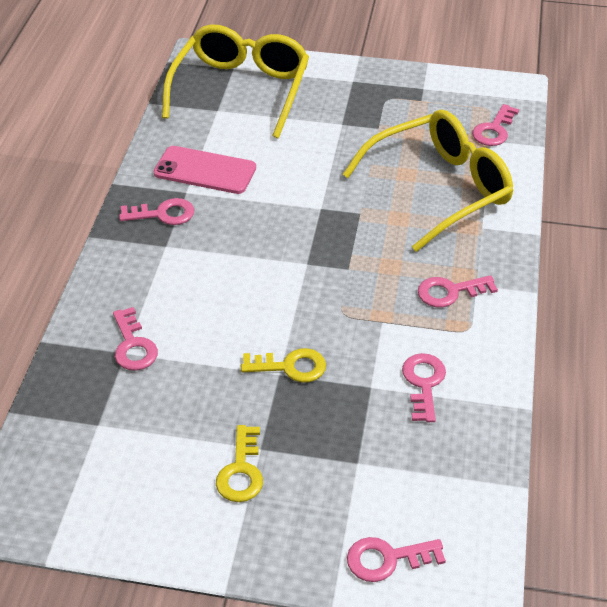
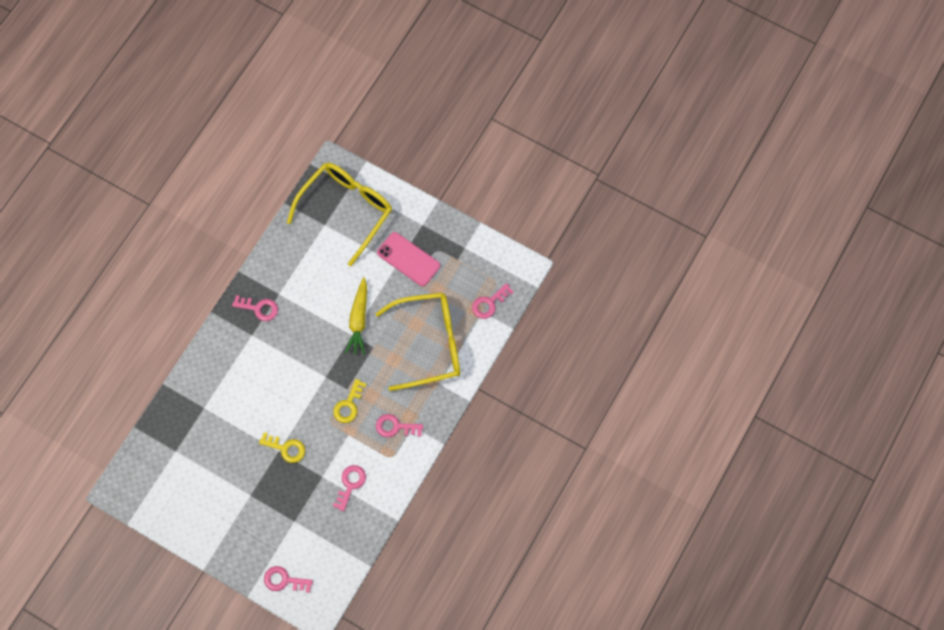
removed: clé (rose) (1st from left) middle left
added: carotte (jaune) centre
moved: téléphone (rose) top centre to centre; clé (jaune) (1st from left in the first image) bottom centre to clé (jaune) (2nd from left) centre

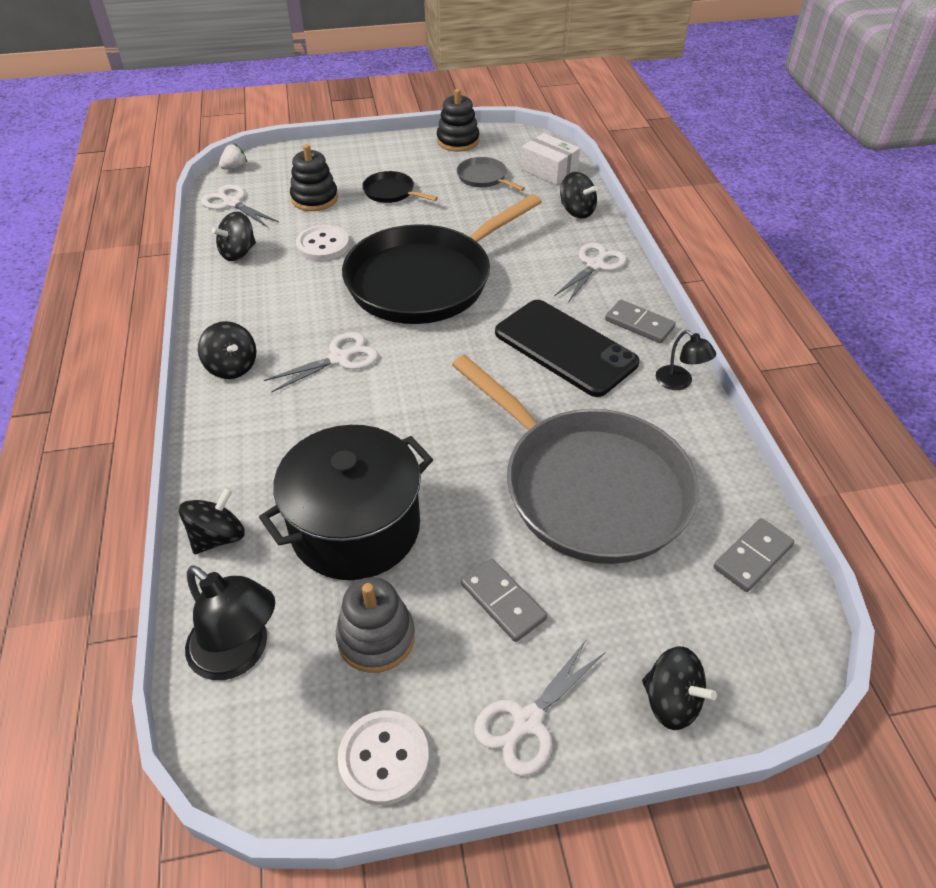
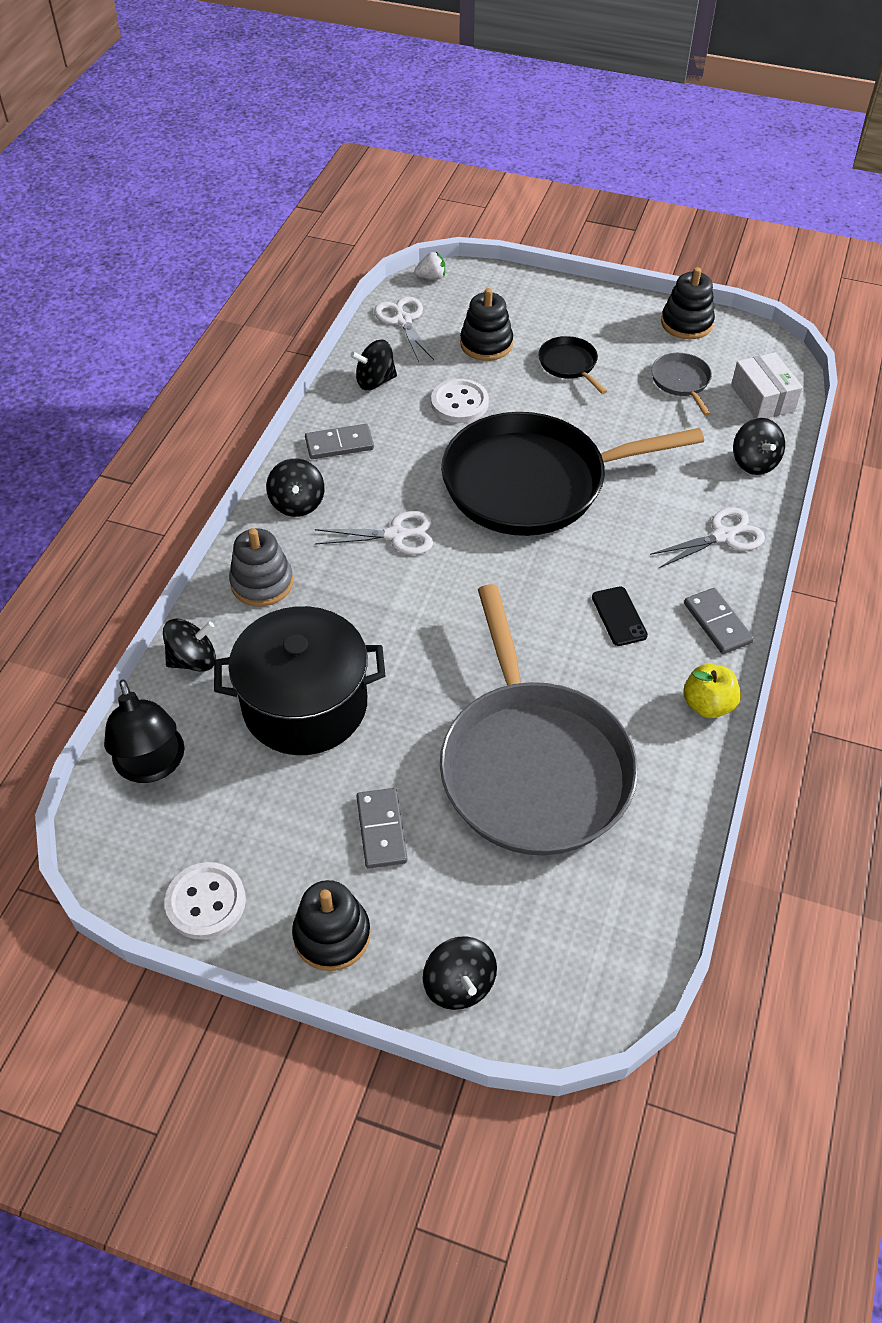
moved: jouet à empiler (gris) bottom centre to middle left; domino (gris) (3rd from left in the first image) middle right to domino (gris) (1st from left) centre
replaced: ciseaux (blanc) (3rd from left) bottom centre to jouet à empiler (noir) (1st from left) bottom centre; lampe (noir) (2nd from left) middle right to pomme (jaune) middle right
resized: téléphone (noir) centre = middle right x0.45

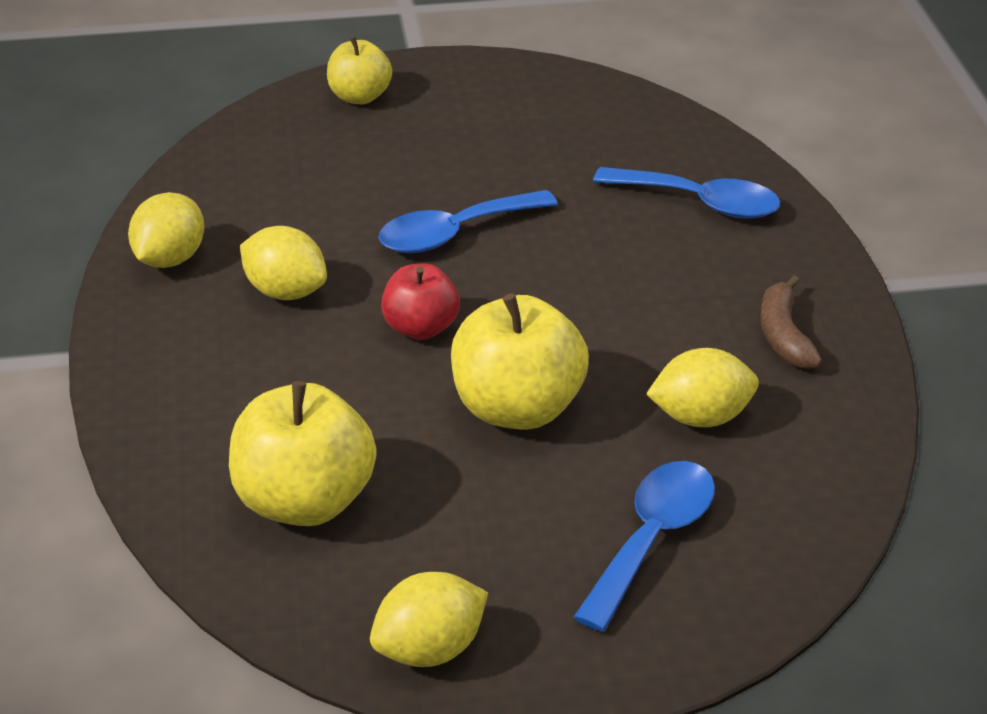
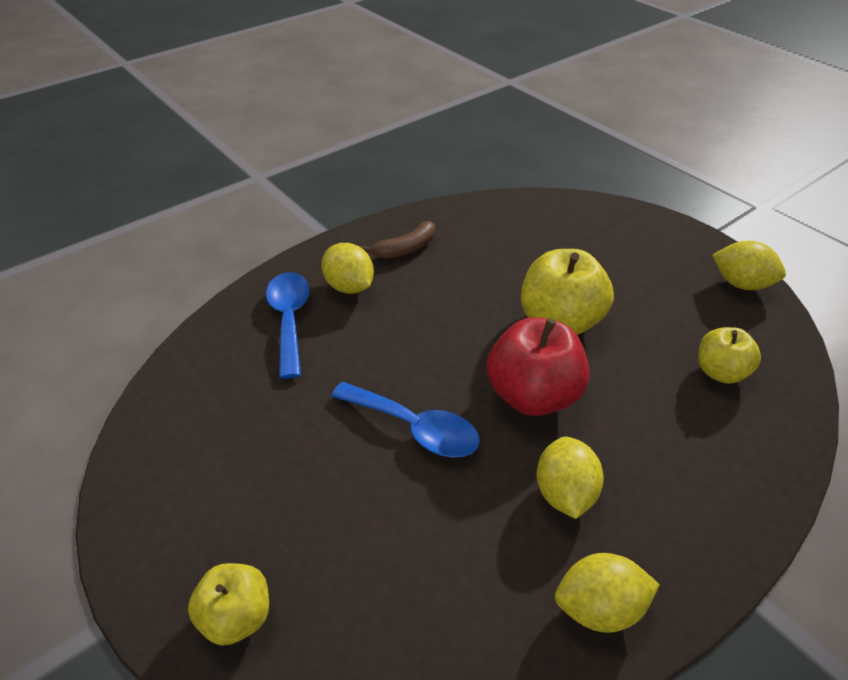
removed: cuillère (bleu) (2nd from left) bottom centre
moved: citron (jaune) (4th from left in the first image) middle right to citron (jaune) (1st from left) centre
resized: pomme (jaune) (1st from left in the first image) middle left = middle right x0.60; pomme (rouge) centre = centre x1.65

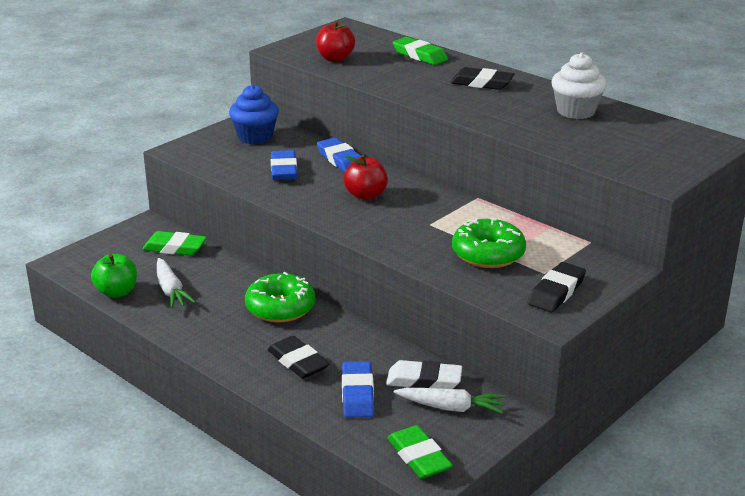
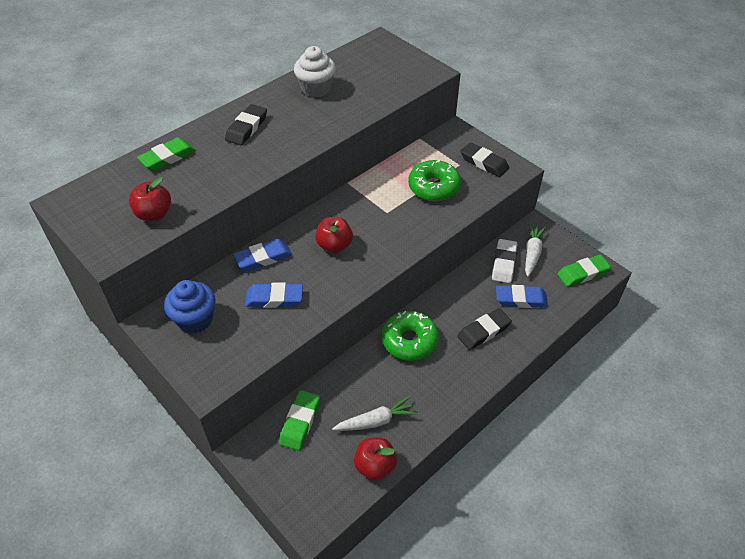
recoloured: pomme (vert) middle left to pomme (rouge) (3rd from left) bottom centre

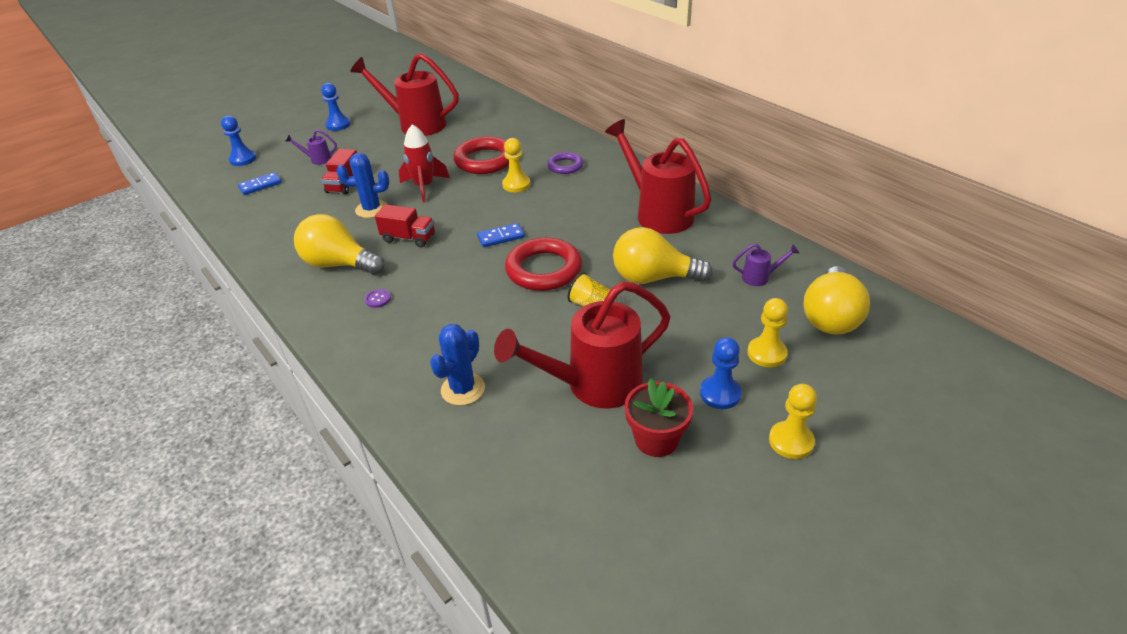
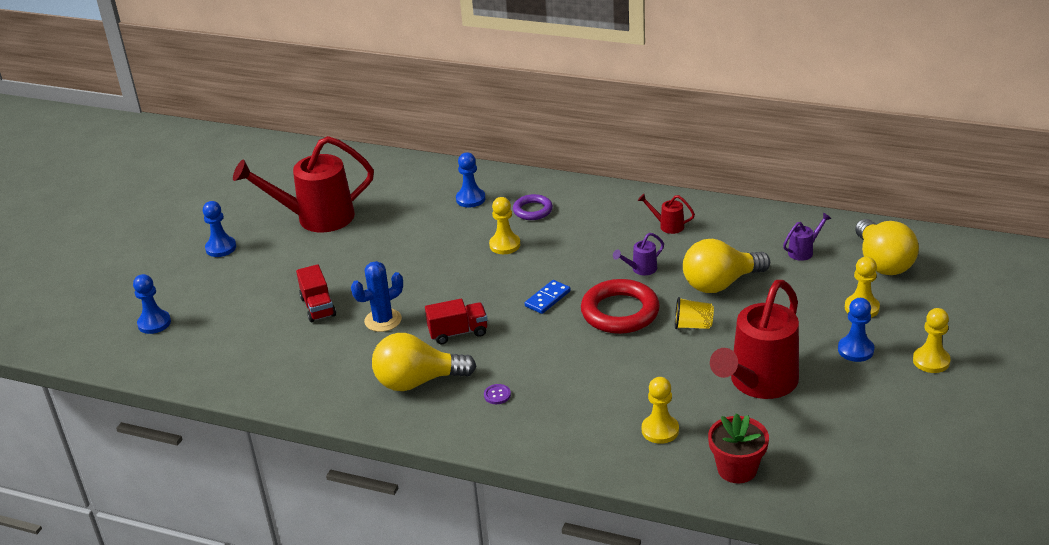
removed: domino (bleu) (1st from left) top left; fusée (rouge) top centre; anneau (rouge) (1st from left) top centre
added: pion (bleu) (3rd from left) top centre
moved: arrosoir (violet) (1st from left) top left to centre; pot de fleurs (rouge) centre to bottom right
replaced: cactus (bleu) (2nd from left) centre to pion (jaune) (2nd from left) bottom centre
resized: arrosoir (rouge) (3rd from left in the first image) top centre = centre x0.41

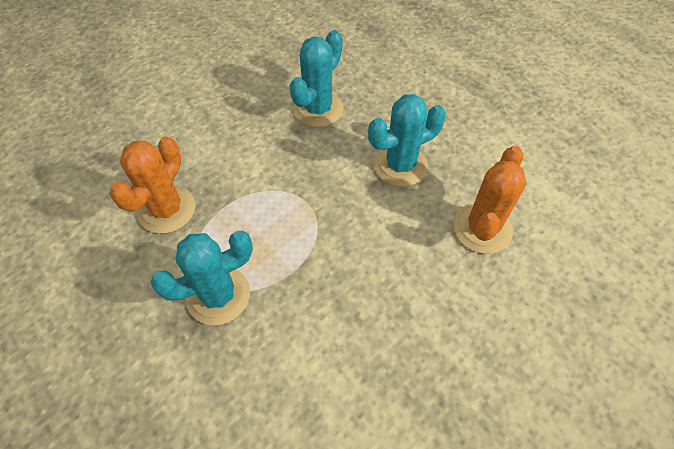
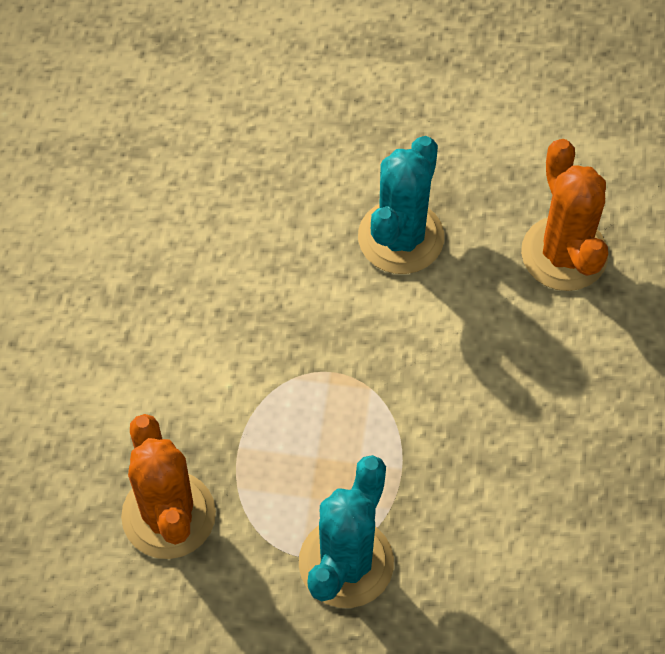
removed: cactus (turquoise) (2nd from left) top centre

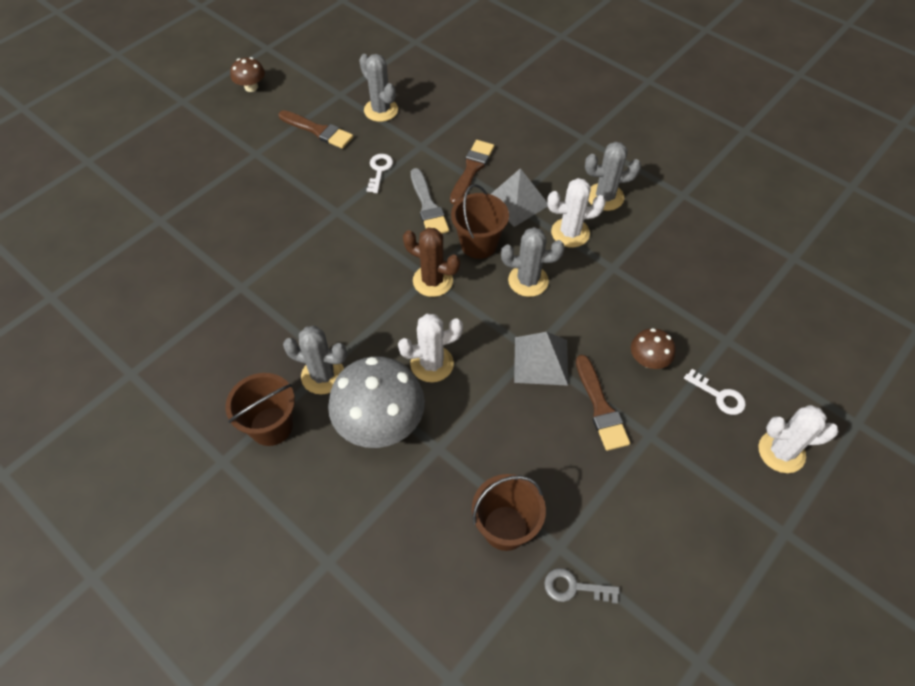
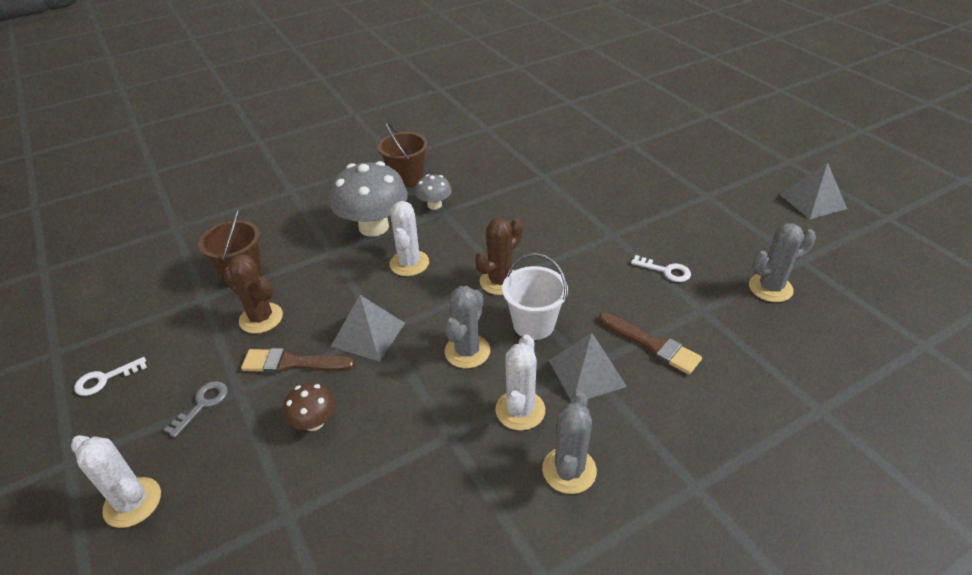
removed: pinceau (marron) (1st from left) top centre; pinceau (gris) top centre
added: cactus (marron) (1st from left) middle left
moved: clé (gris) bottom centre to bottom left; clé (blanc) (2nd from left in the first image) middle right to clé (blanc) (1st from left) middle left
replaced: champignon (marron) (1st from left) top left to pyramide (gris) (3rd from left) top right; cactus (gris) (1st from left) centre to champignon (gris) (2nd from left) centre
recoloured: seau (marron) (2nd from left) top centre to seau (blanc) centre
turned: cactus (blanc) (3rd from left in the first image) middle right = bottom left 75 degrees counterclockwise

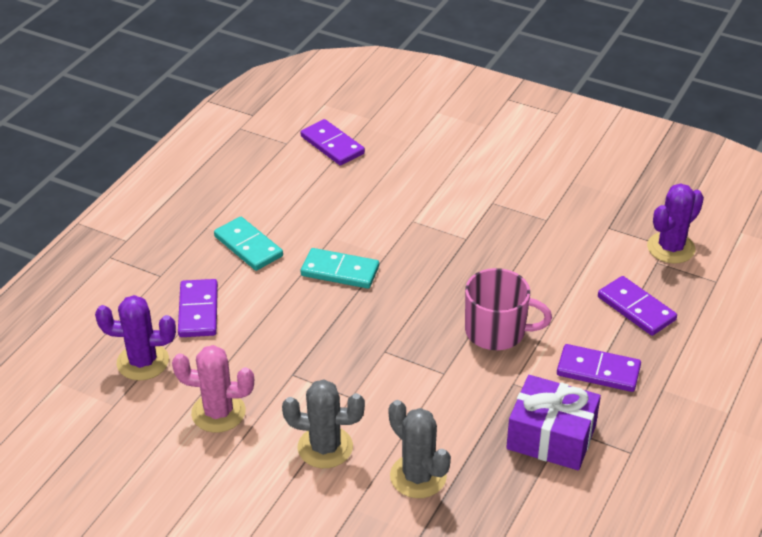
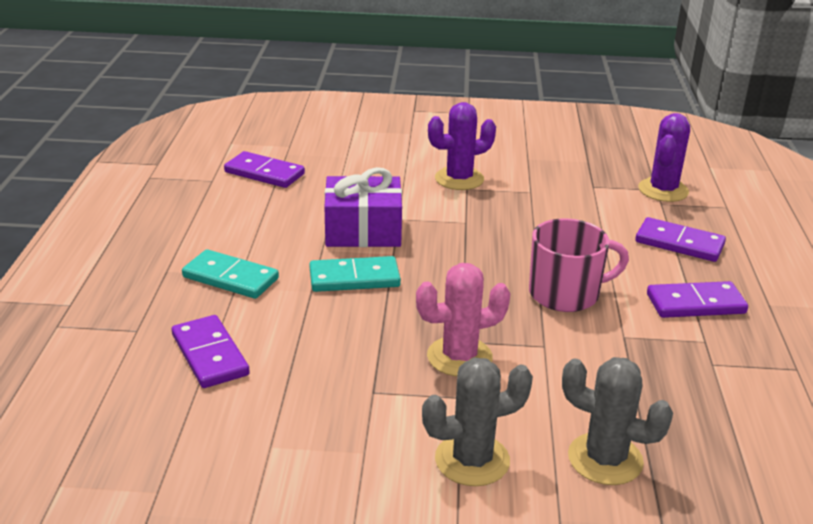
moved: cactus (violet) (1st from left) middle left to top centre; cactus (rose) bottom left to centre; cadeau (violet) bottom right to centre

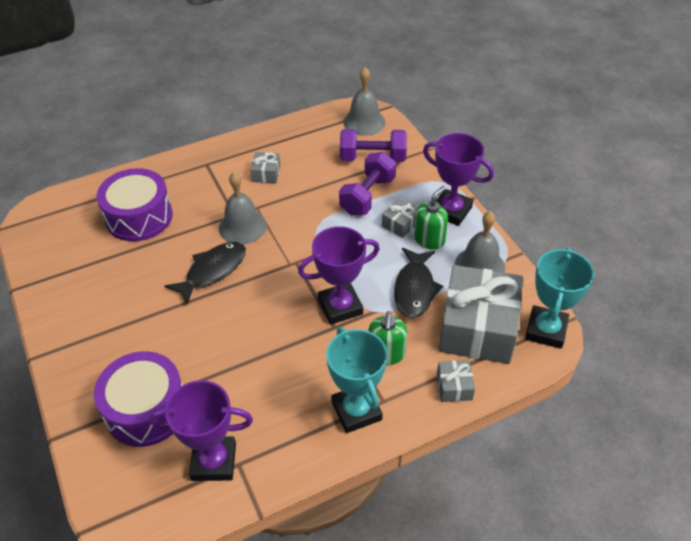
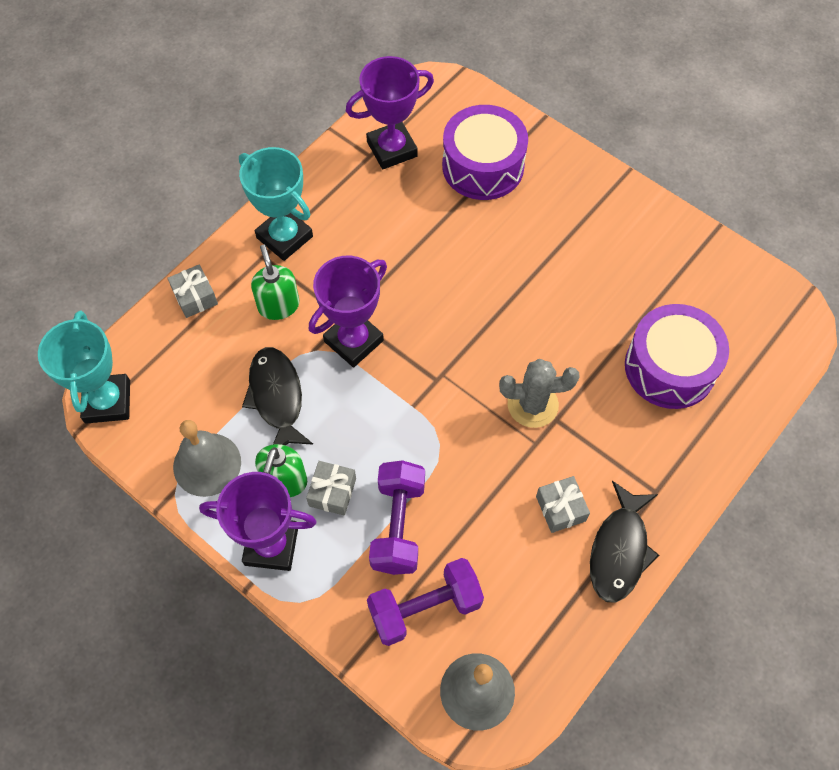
removed: cadeau (gris) (4th from left) middle right
moved: poisson (noir) (1st from left in the first image) middle left to poisson (noir) (2nd from left) bottom right
replaced: cloche (gris) (1st from left) centre to cactus (gris) centre

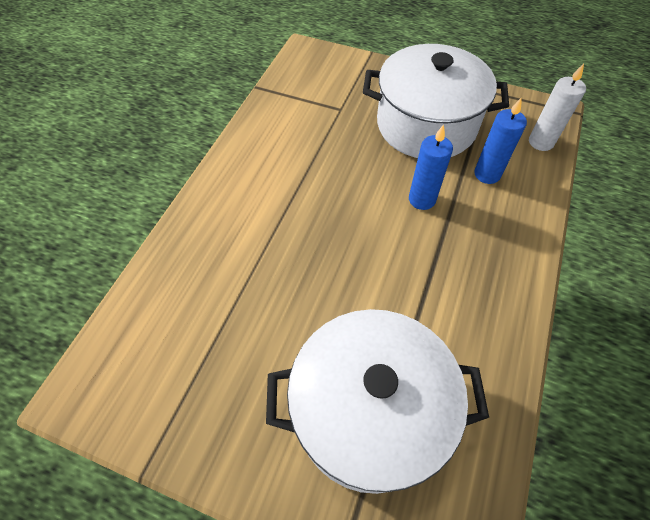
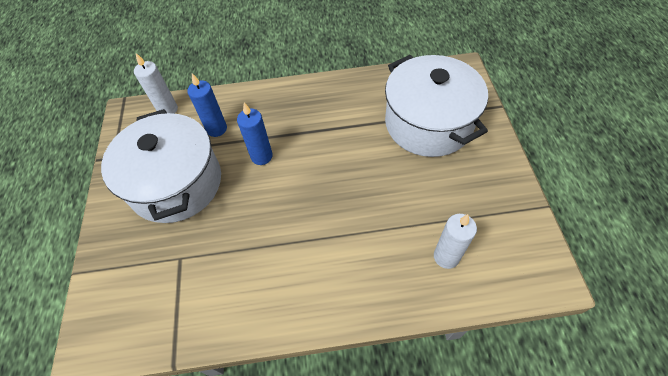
added: bougie (blanc) (2nd from left) middle right

